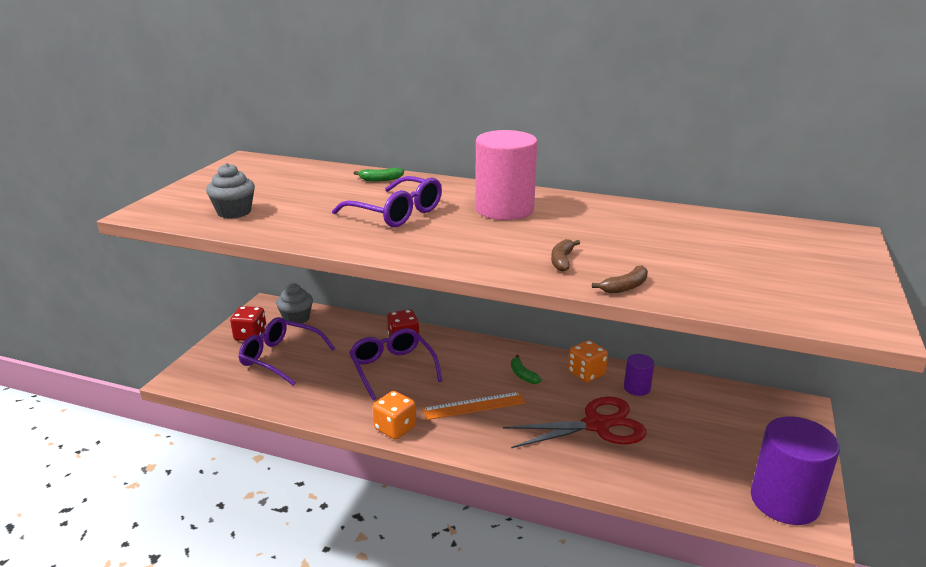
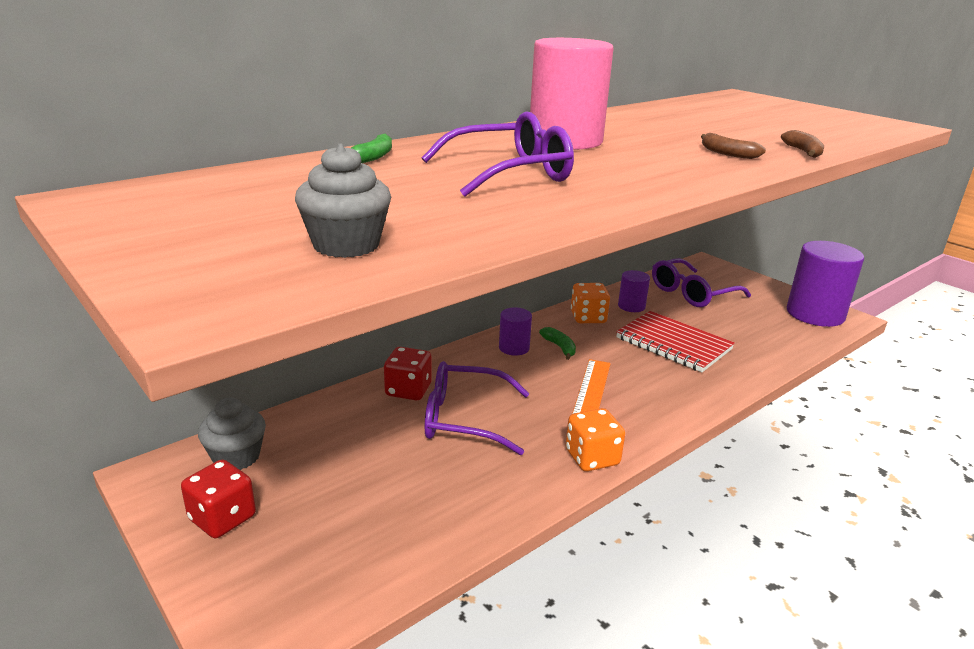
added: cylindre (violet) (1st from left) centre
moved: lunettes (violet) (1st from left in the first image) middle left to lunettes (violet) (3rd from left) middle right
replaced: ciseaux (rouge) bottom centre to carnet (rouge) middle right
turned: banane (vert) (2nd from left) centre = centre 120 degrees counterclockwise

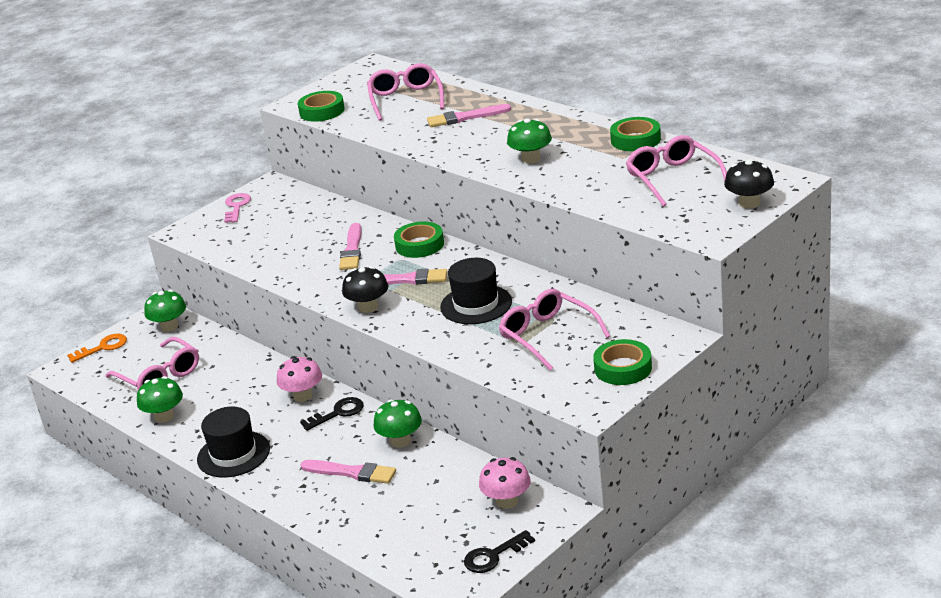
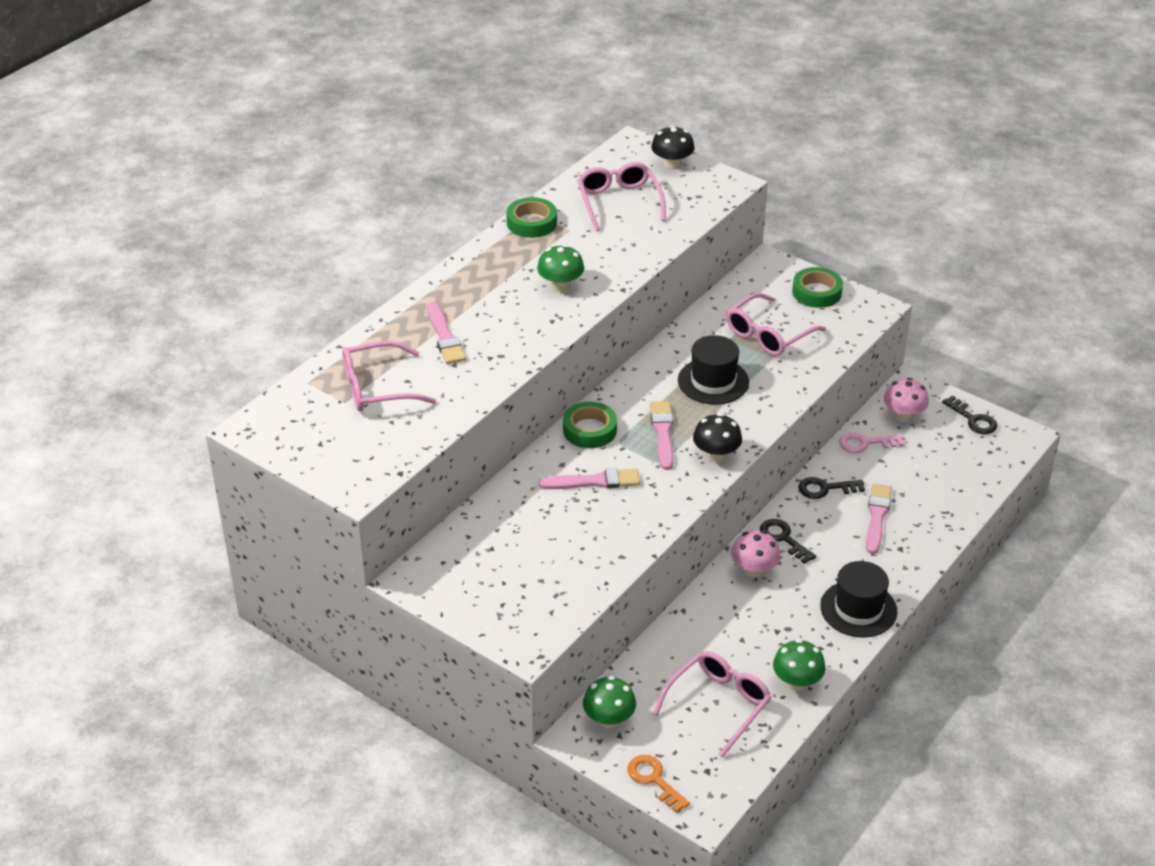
removed: ruban adhésif (vert) (1st from left) top centre
moved: clé (rose) middle left to middle right
replaced: champignon (vert) (3rd from left) bottom centre to clé (noir) (2nd from left) middle right
turned: lunettes (rose) (4th from left in the first image) top right = top centre 105 degrees clockwise

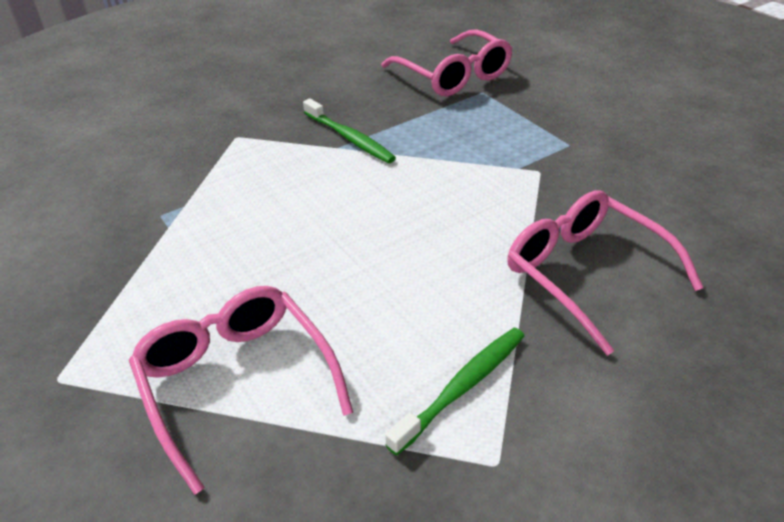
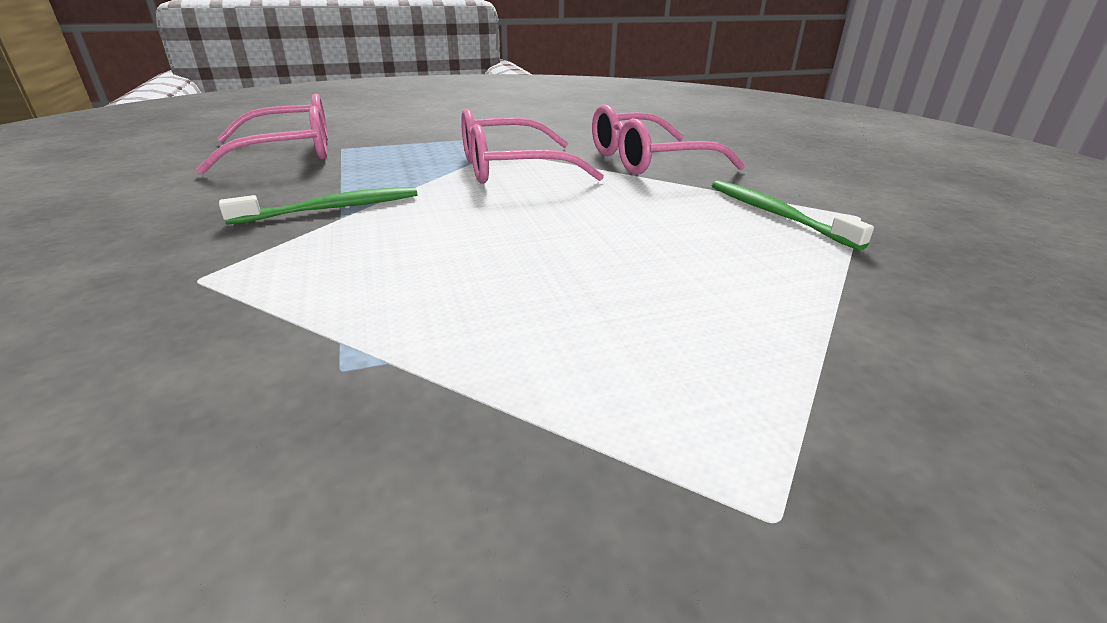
moved: lunettes (rose) (1st from left in the first image) bottom left to lunettes (rose) (2nd from left) top centre

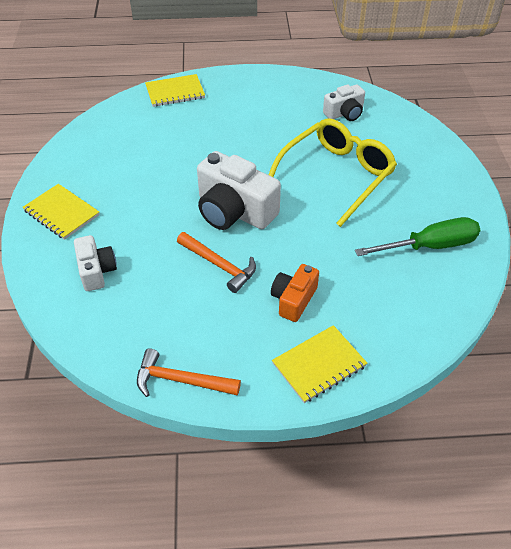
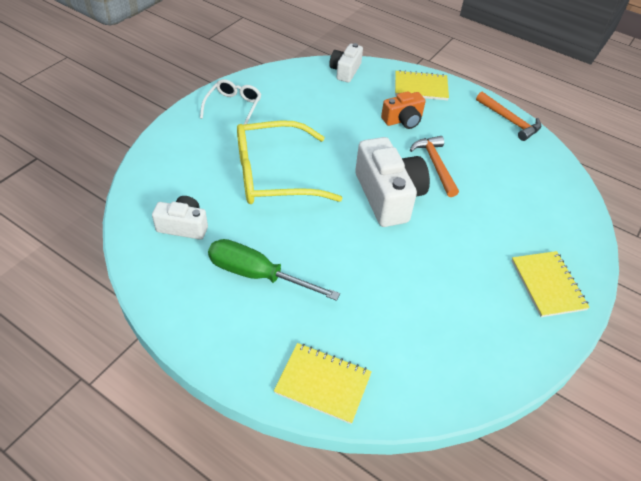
added: lunettes (blanc) top centre
moved: appareil photo (blanc) (1st from left in the first image) middle left to appareil photo (blanc) (2nd from left) top centre; tournevis (vert) middle right to centre

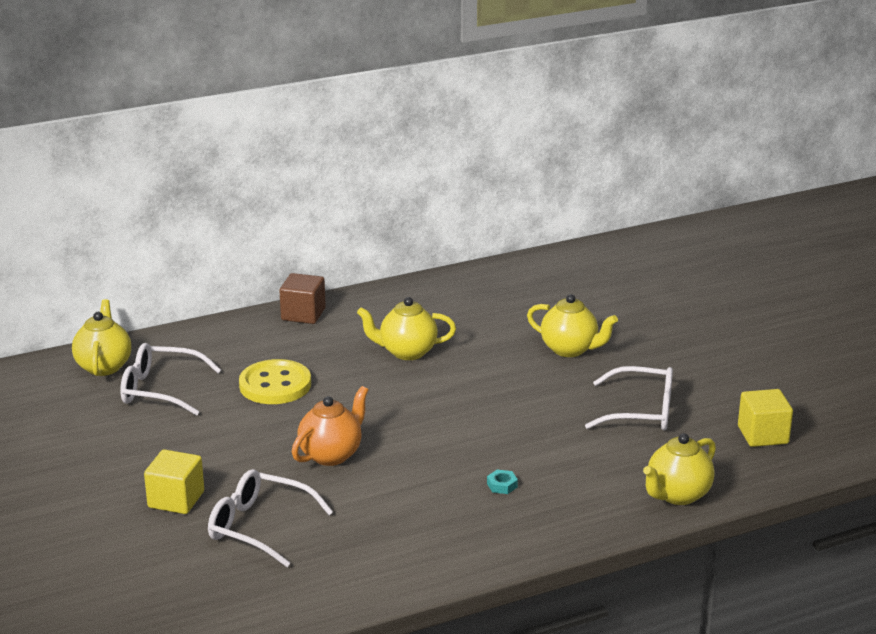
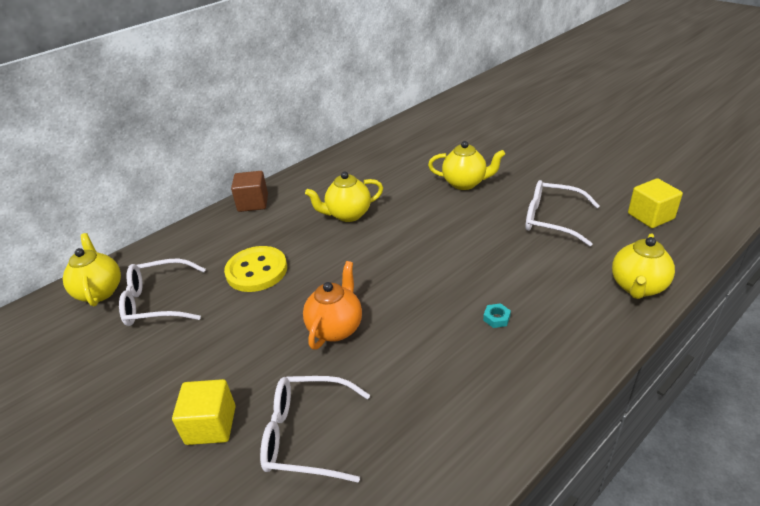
turned: lunettes (blanc) (3rd from left) middle right = middle right 150 degrees counterclockwise

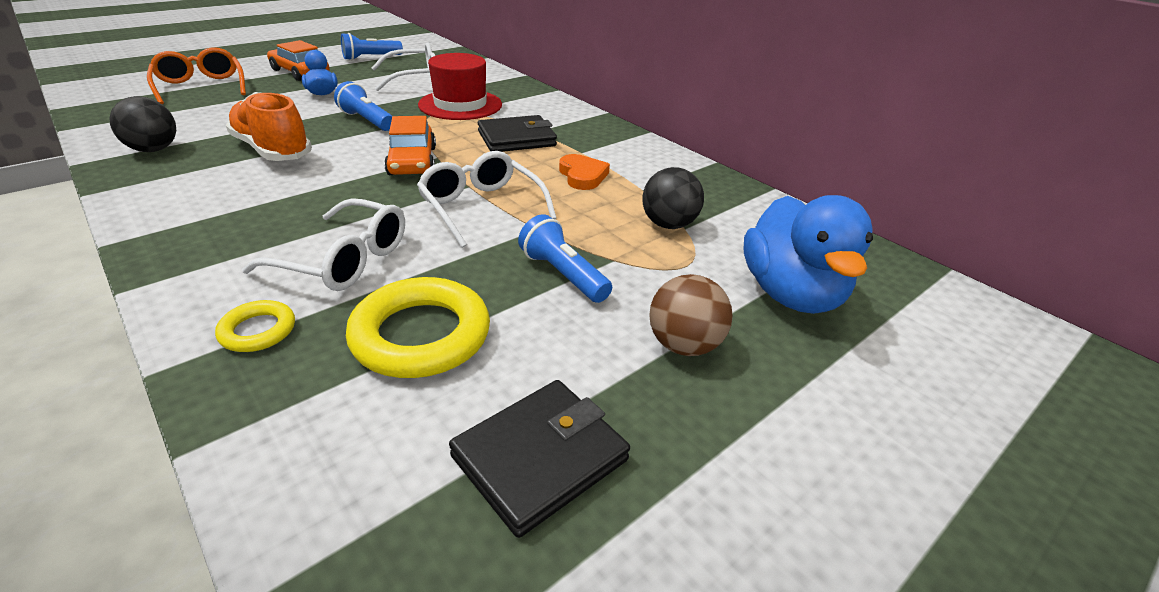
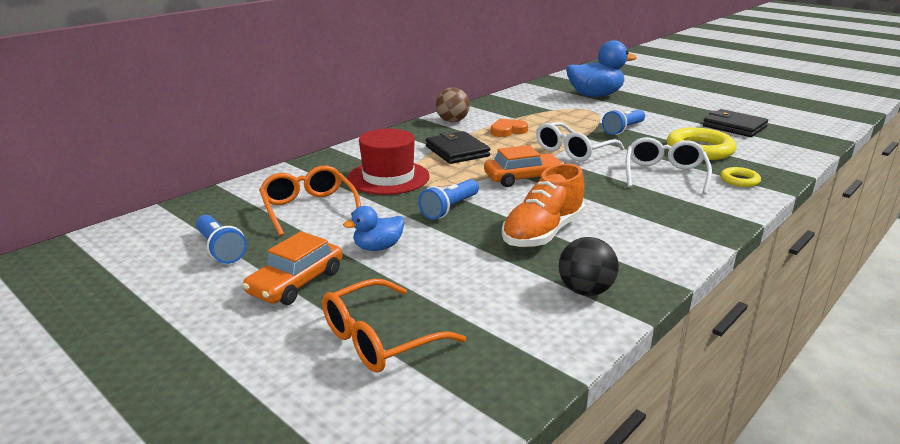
removed: balle (noir) (2nd from left) centre
moved: balle (marron) centre to top centre
recoloured: lunettes (blanc) (2nd from left) top centre to lunettes (orange) (1st from left) centre

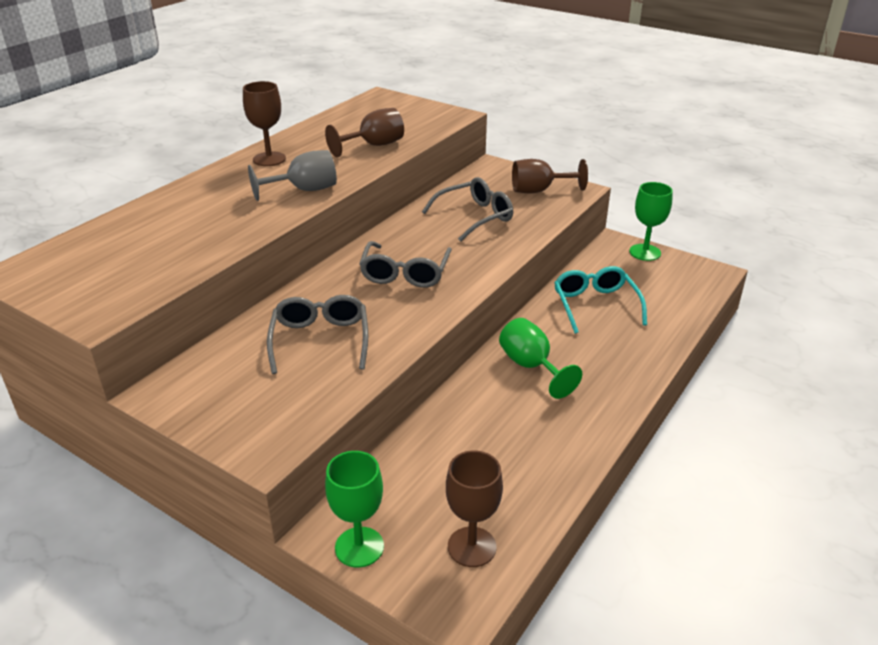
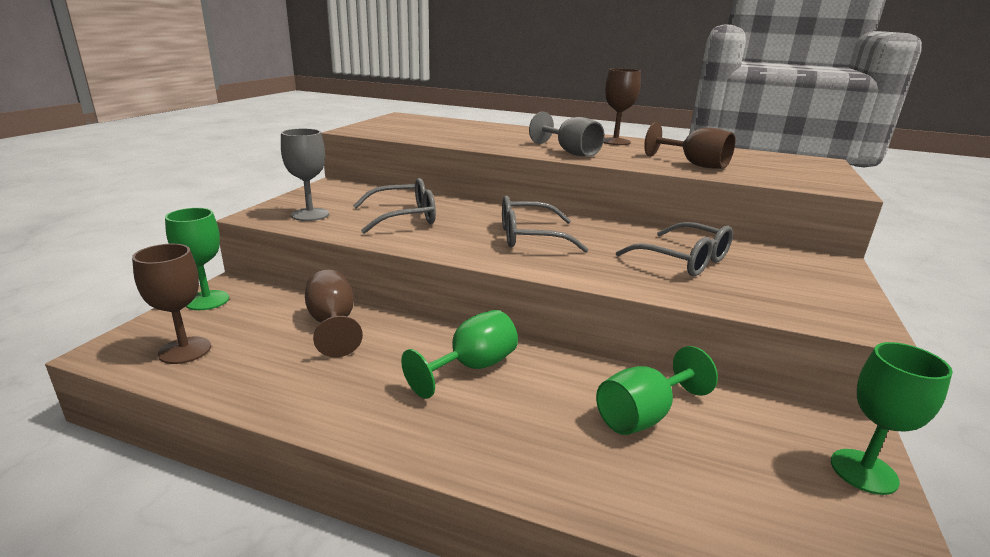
added: verre à pied (gris) (1st from left) top left
moved: verre à pied (marron) (4th from left in the first image) top centre to verre à pied (marron) (2nd from left) centre
replaced: lunettes (turquoise) middle right to verre à pied (vert) (3rd from left) bottom centre

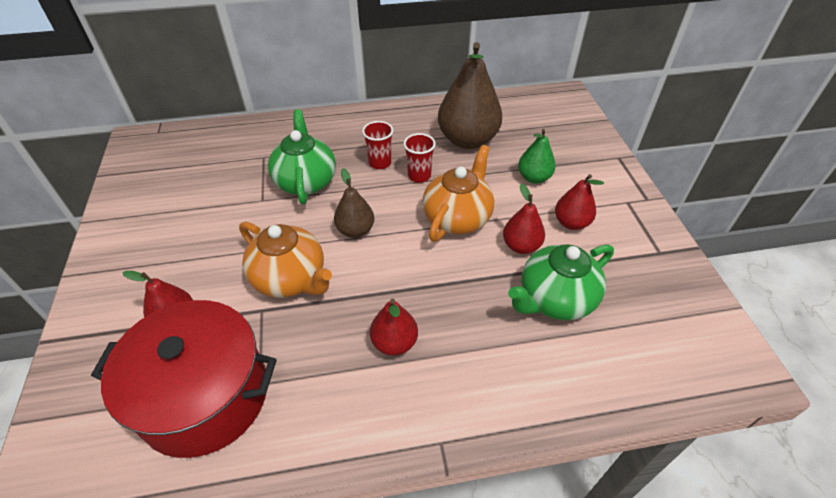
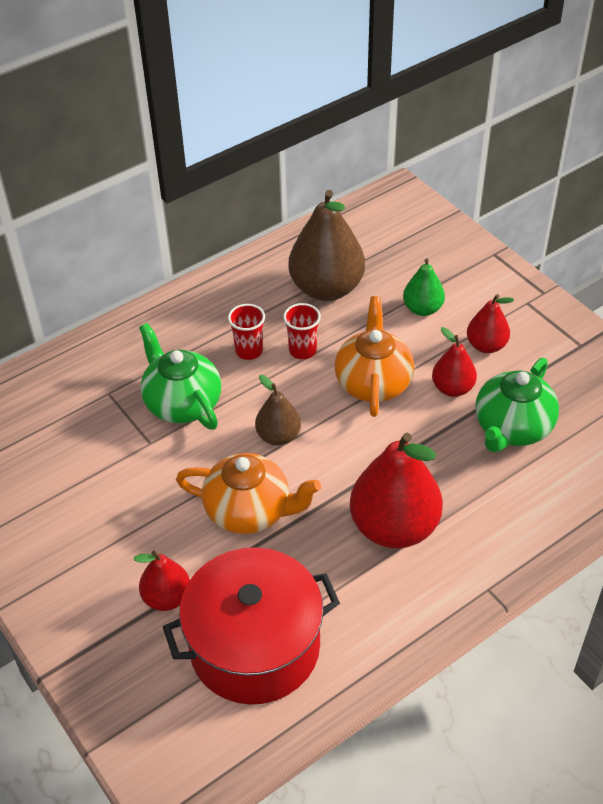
resized: poire (rouge) (2nd from left) centre = centre x1.86

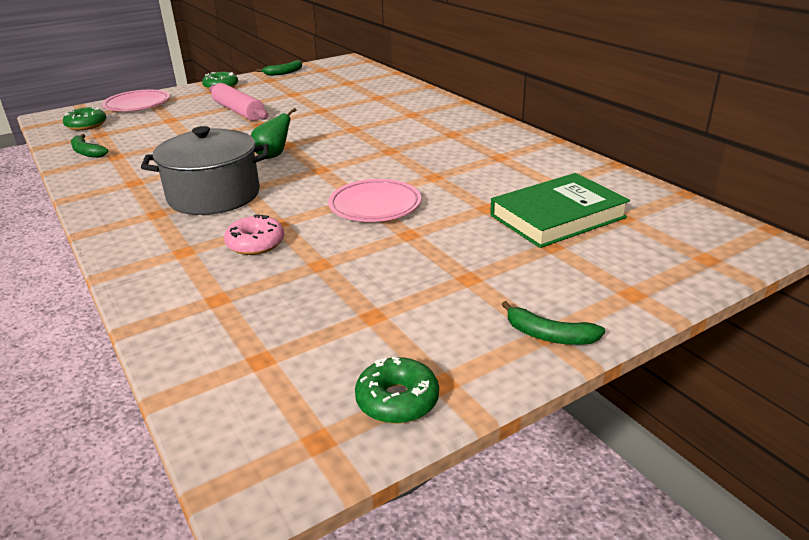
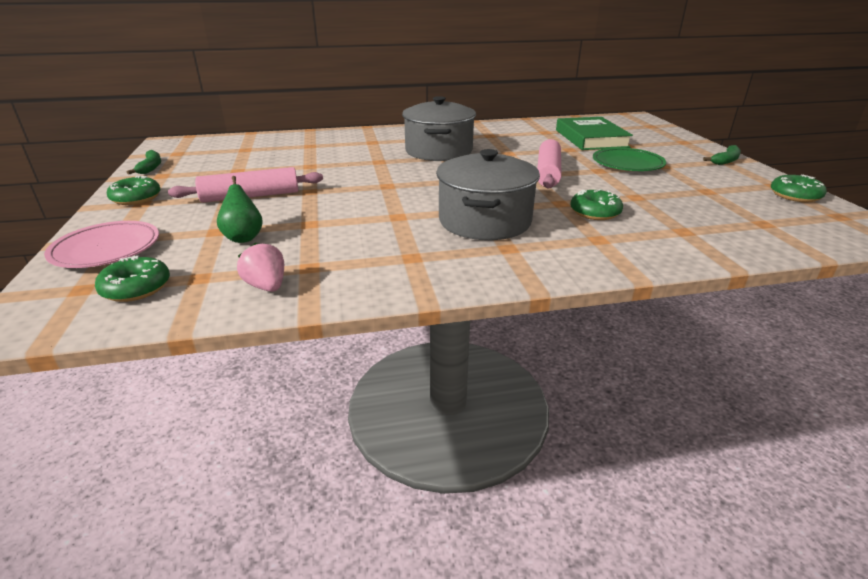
added: marmite (gris) (1st from left) top centre; assiette (vert) top right
moved: poire (vert) top centre to middle left
replaced: banane (vert) (1st from left) top left to fraise (rose) middle left; assiette (rose) (2nd from left) centre to rouleau à pâtisserie (rose) (2nd from left) top centre
recoloured: beignet (rose) middle left to beignet (vert) (3rd from left) middle right

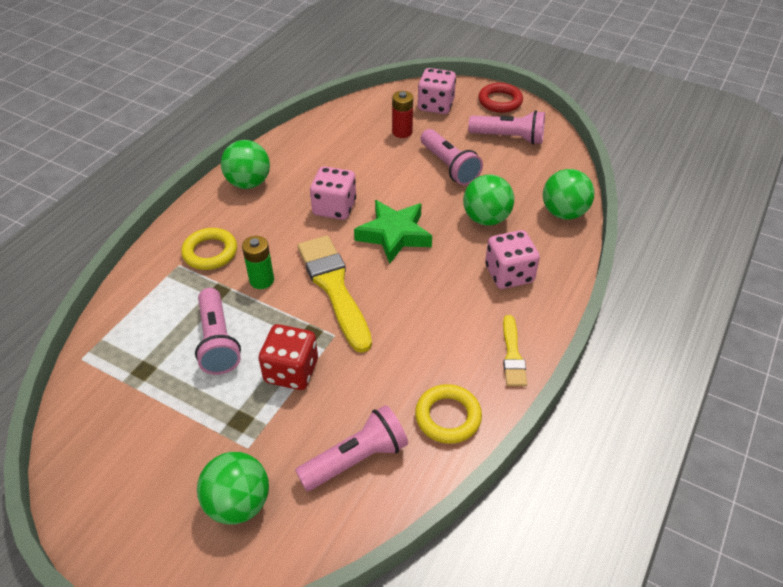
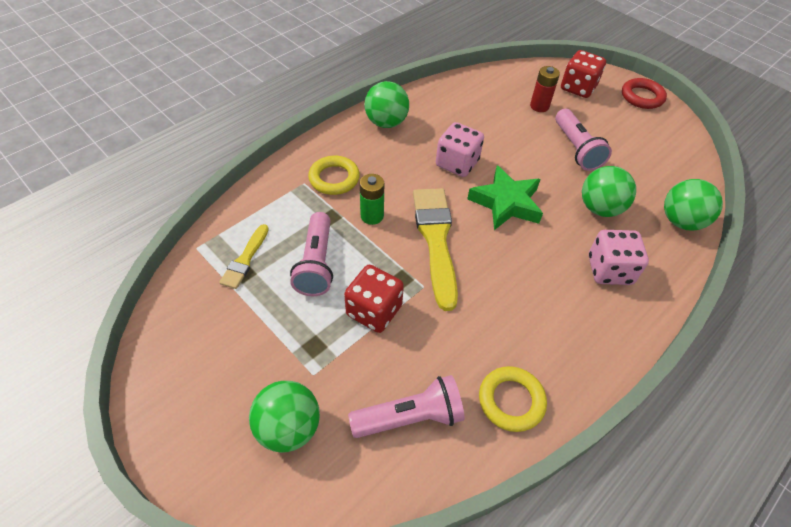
removed: lampe de poche (rose) (4th from left) top centre
moved: pinceau (jaune) (2nd from left in the first image) centre to pinceau (jaune) (1st from left) middle left
recoloured: dé (rose) (2nd from left) top centre to dé (rouge) (2nd from left) top right

